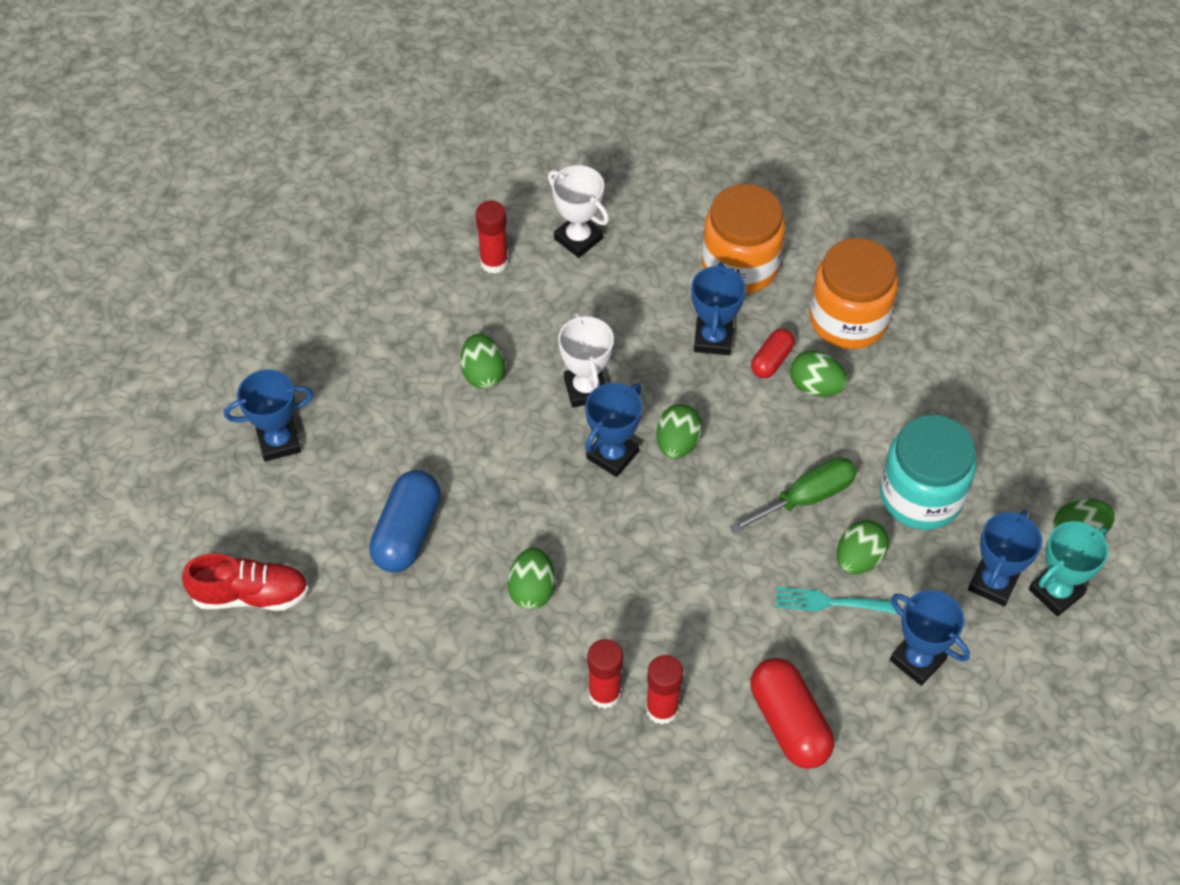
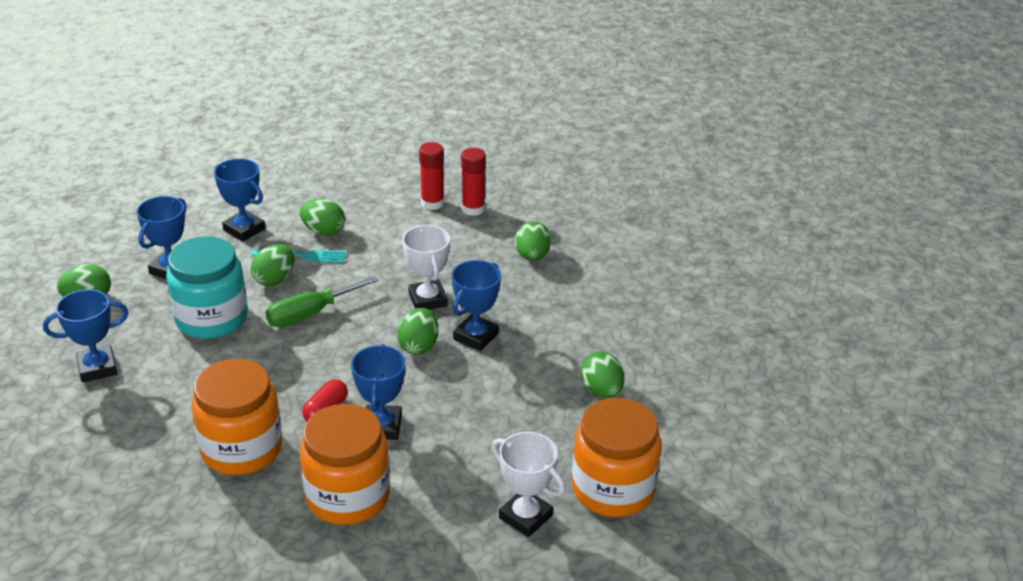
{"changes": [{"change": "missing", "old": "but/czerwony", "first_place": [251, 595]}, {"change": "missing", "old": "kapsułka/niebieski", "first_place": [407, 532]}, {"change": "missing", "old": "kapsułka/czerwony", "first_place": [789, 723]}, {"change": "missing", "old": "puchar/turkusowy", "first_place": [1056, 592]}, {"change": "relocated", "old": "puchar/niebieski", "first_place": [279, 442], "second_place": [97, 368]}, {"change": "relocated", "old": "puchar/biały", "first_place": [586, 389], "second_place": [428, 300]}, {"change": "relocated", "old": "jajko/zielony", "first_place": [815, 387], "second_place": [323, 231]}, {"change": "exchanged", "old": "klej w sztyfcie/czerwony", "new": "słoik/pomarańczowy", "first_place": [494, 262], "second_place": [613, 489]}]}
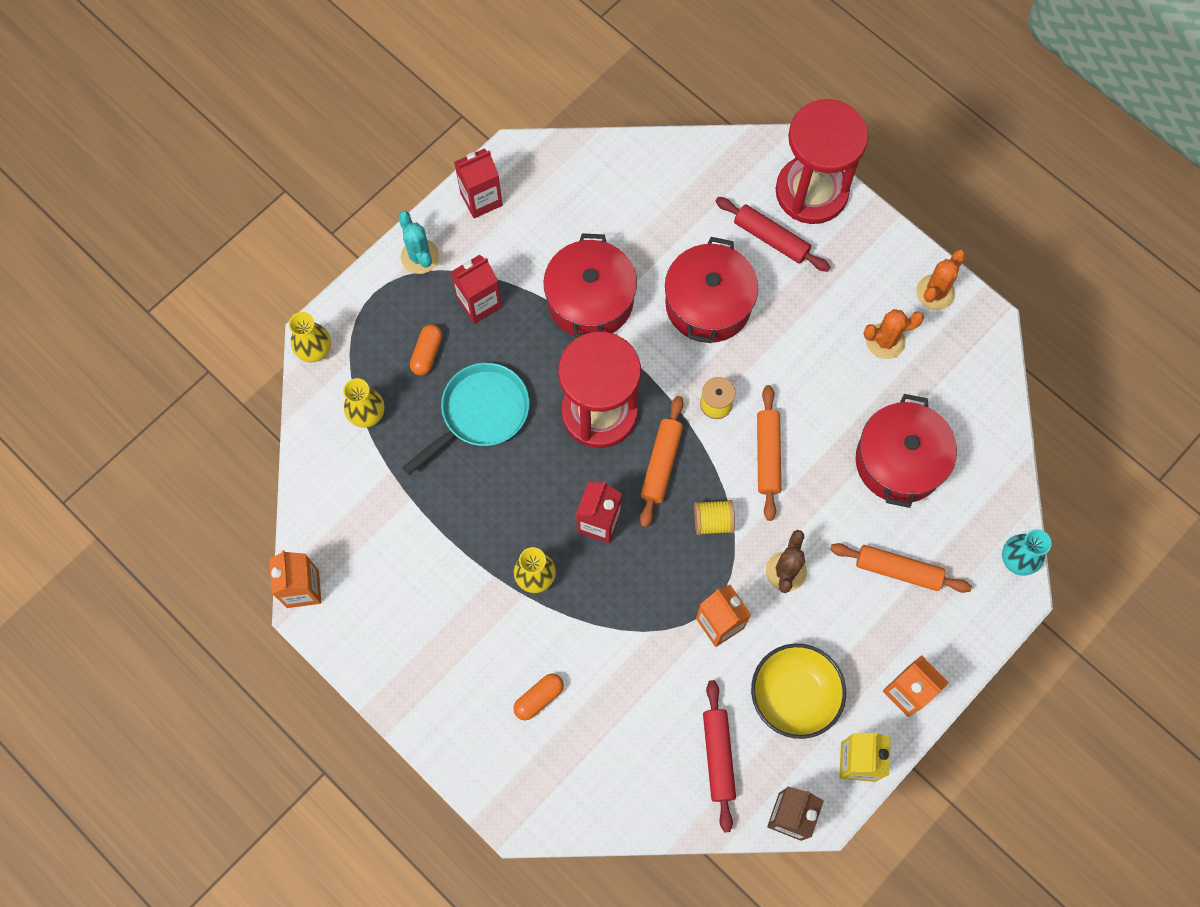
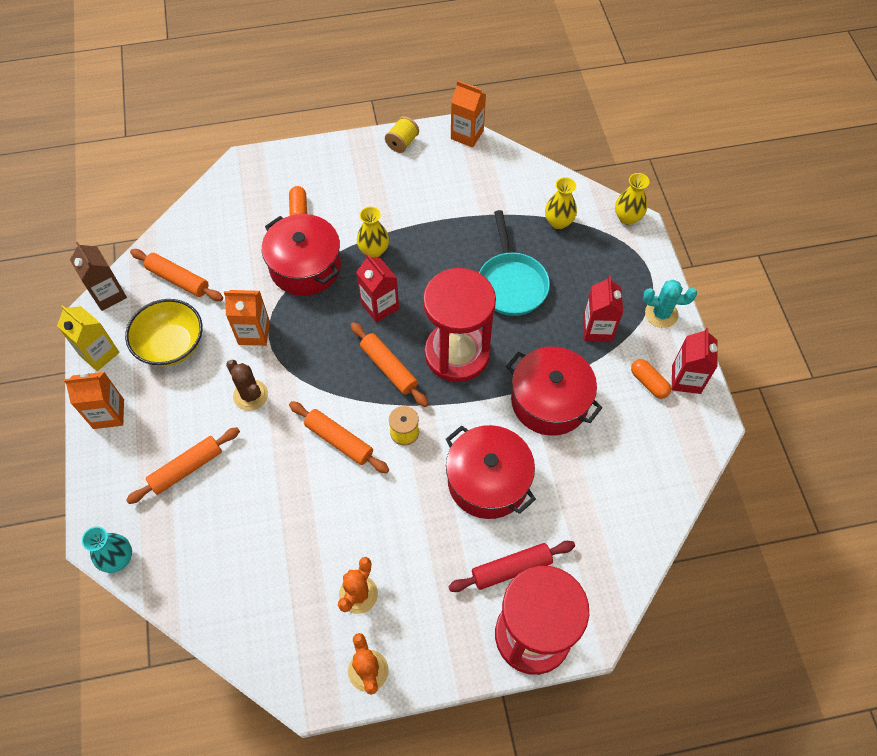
{"changes": [{"change": "relocated", "old": "kapsułka/pomarańczowy", "first_place": [427, 353], "second_place": [648, 383]}, {"change": "relocated", "old": "szpulka/żółty", "first_place": [713, 521], "second_place": [402, 143]}, {"change": "relocated", "old": "garnek/czerwony", "first_place": [899, 461], "second_place": [305, 267]}, {"change": "colour", "old": "wałek do ciasta/czerwony", "new": "wałek do ciasta/pomarańczowy", "first_place": [718, 756], "second_place": [178, 280]}]}
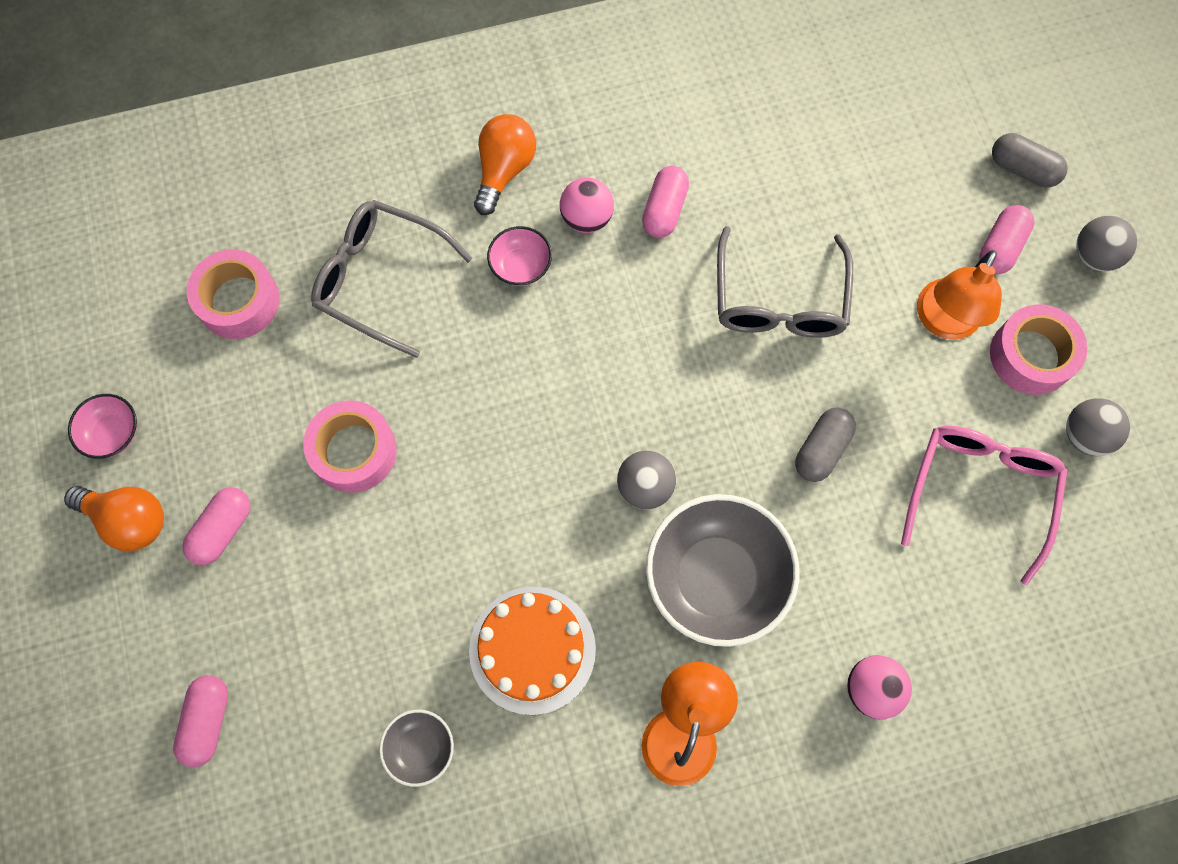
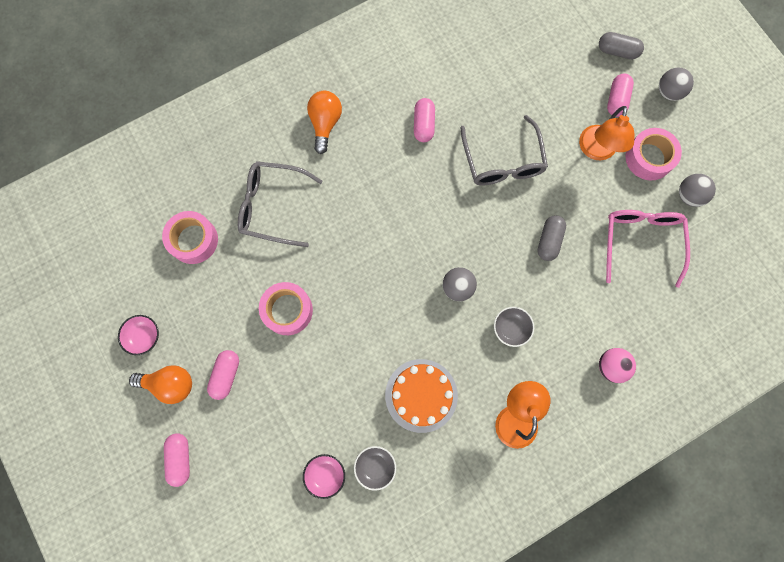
{"changes": [{"change": "missing", "old": "piłka/różowy", "first_place": [586, 218]}, {"change": "relocated", "old": "kapsułka/różowy", "first_place": [207, 721], "second_place": [180, 459]}, {"change": "relocated", "old": "miska/różowy", "first_place": [521, 266], "second_place": [325, 474]}, {"change": "size", "old": "miska/szary", "first_place": [716, 578], "second_place": [511, 328], "factor": 0.47}]}
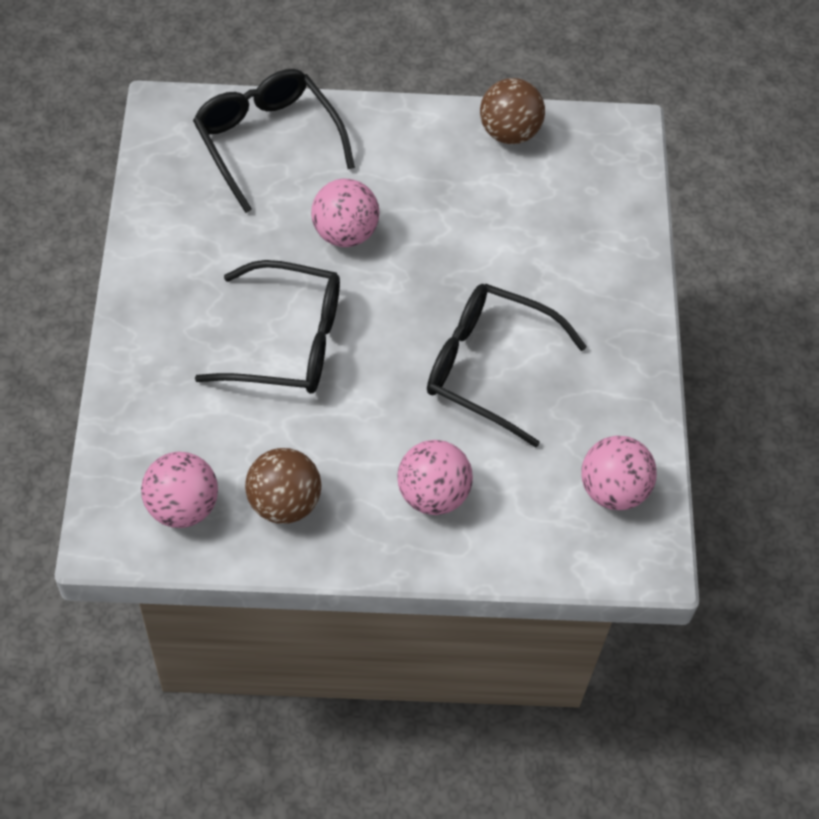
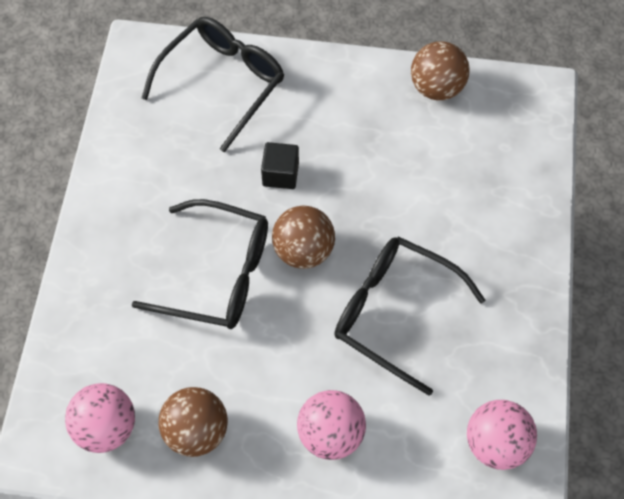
{"changes": [{"change": "appeared", "new": "piłka/brązowy", "second_place": [303, 250]}, {"change": "exchanged", "old": "piłka/różowy", "new": "sześcian/czarny", "first_place": [345, 233], "second_place": [280, 174]}, {"change": "spun", "old": "okulary/czarny", "first_place": [267, 141], "second_place": [223, 83], "degrees": 60}]}
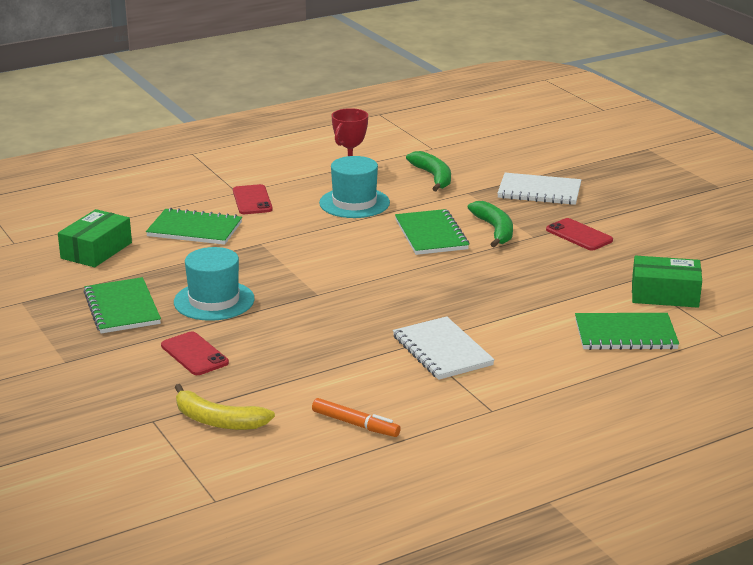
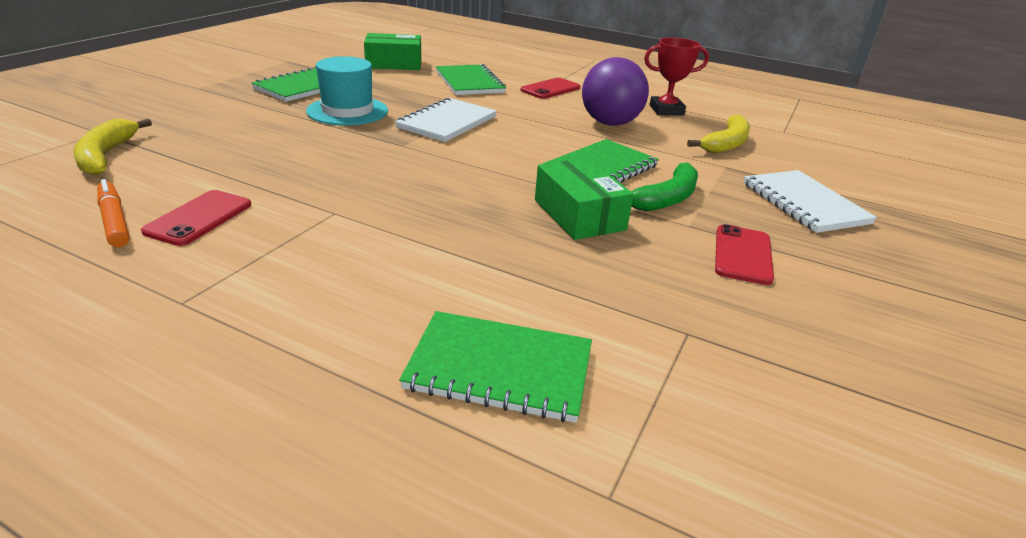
{"changes": [{"change": "relocated", "old": "telefon/czerwony", "first_place": [194, 354], "second_place": [199, 218]}, {"change": "relocated", "old": "zeszyt/biały", "first_place": [442, 351], "second_place": [447, 122]}, {"change": "relocated", "old": "pudełko/zielony", "first_place": [665, 294], "second_place": [579, 215]}, {"change": "exchanged", "old": "kapelusz/turkusowy", "new": "piłka/fioletowy", "first_place": [354, 203], "second_place": [610, 123]}, {"change": "colour", "old": "banan/zielony", "new": "banan/żółty", "first_place": [433, 177], "second_place": [726, 144]}, {"change": "spun", "old": "flamaster/pomarańczowy", "first_place": [355, 424], "second_place": [114, 221], "degrees": 150}, {"change": "spun", "old": "zeszyt/zielony", "first_place": [625, 334], "second_place": [500, 368], "degrees": -45}]}
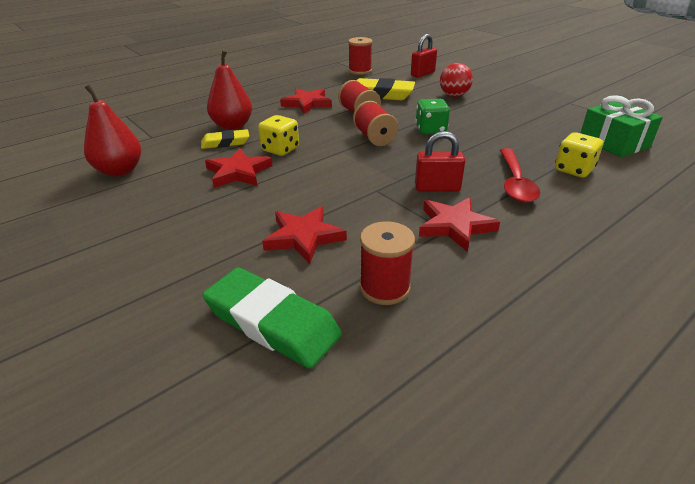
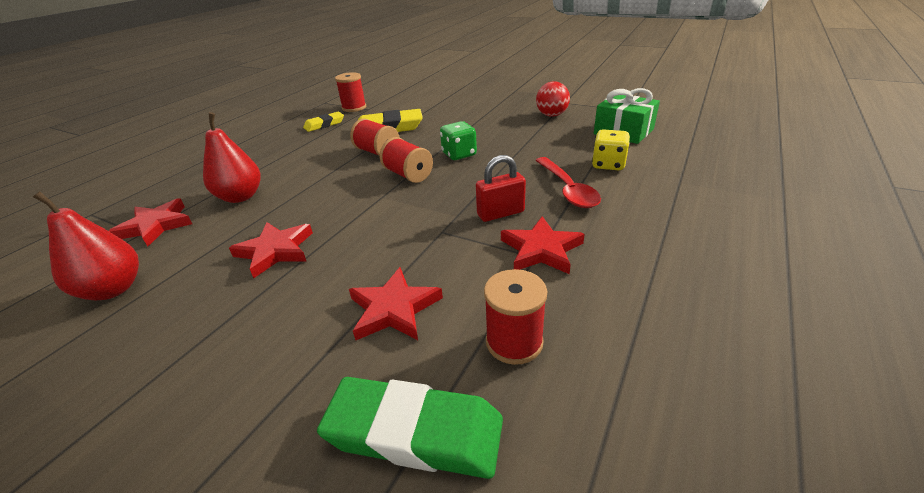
{"changes": [{"change": "missing", "old": "kostka do gry/żółty", "first_place": [280, 149]}, {"change": "missing", "old": "kłódka/czerwony", "first_place": [422, 74]}, {"change": "relocated", "old": "gumka do mazania/żółty", "first_place": [225, 142], "second_place": [324, 124]}, {"change": "relocated", "old": "gwiazda/czerwony", "first_place": [307, 103], "second_place": [156, 226]}, {"change": "relocated", "old": "piłka/czerwony", "first_place": [454, 95], "second_place": [551, 115]}]}
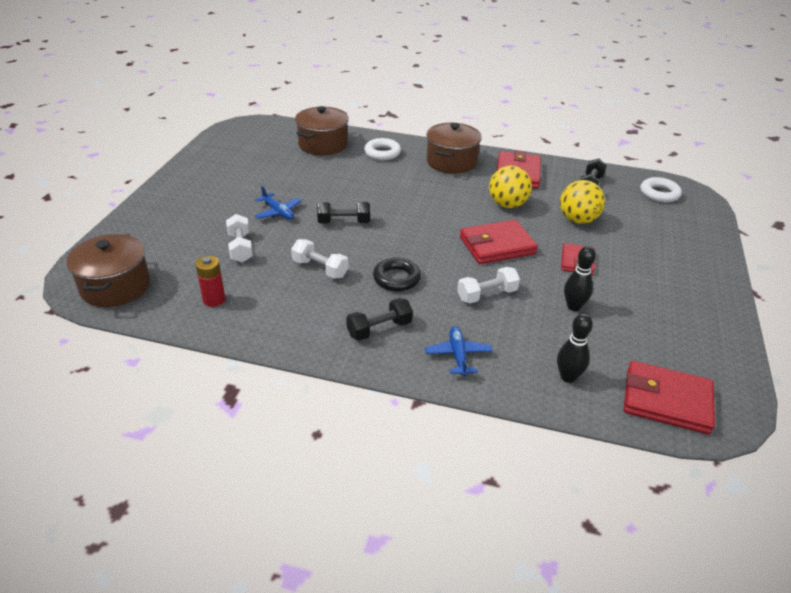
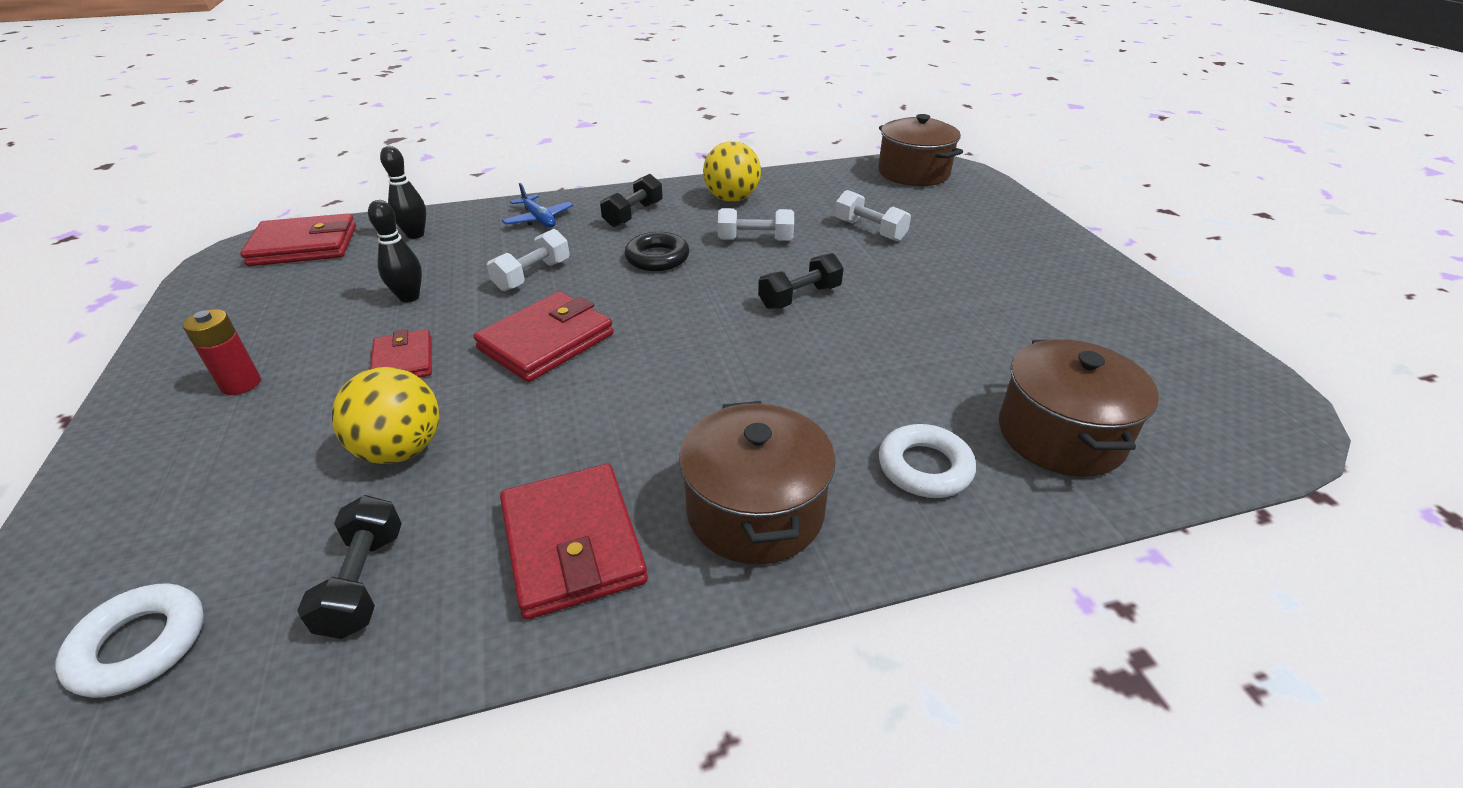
{"changes": [{"change": "missing", "old": "samolot/niebieski", "first_place": [278, 212]}, {"change": "relocated", "old": "bateria/czerwony", "first_place": [214, 300], "second_place": [241, 384]}, {"change": "relocated", "old": "piłka/żółty", "first_place": [507, 205], "second_place": [731, 199]}]}
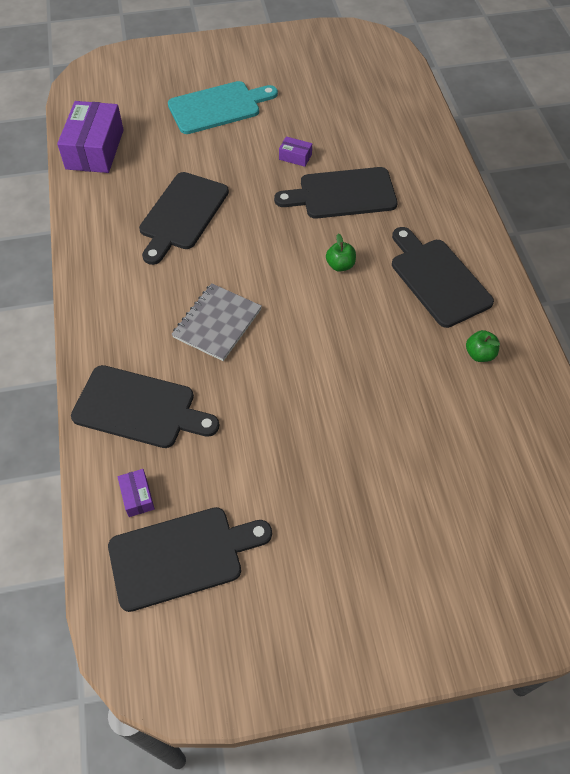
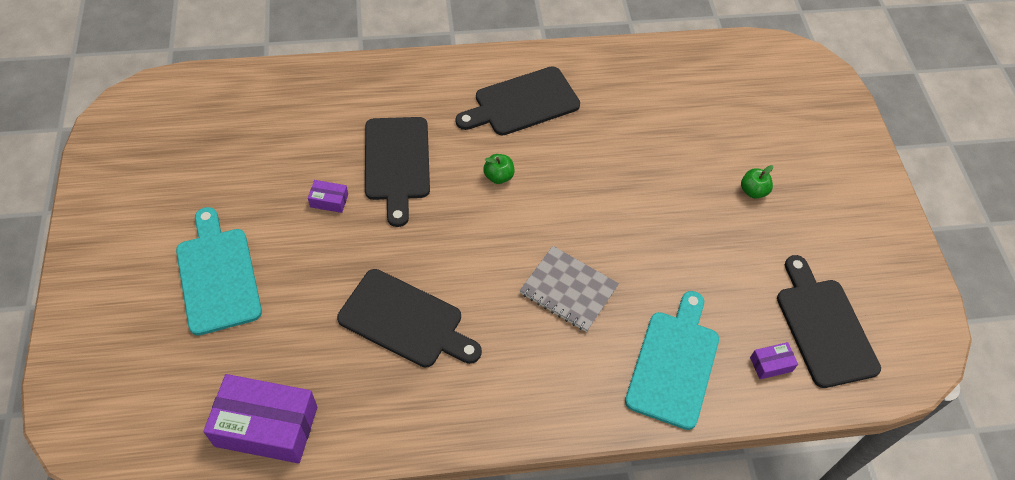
{"changes": [{"change": "relocated", "old": "jabłko/zielony", "first_place": [479, 354], "second_place": [753, 191]}, {"change": "colour", "old": "deska do krojenia/czarny", "new": "deska do krojenia/turkusowy", "first_place": [139, 408], "second_place": [674, 364]}, {"change": "spun", "old": "pudełko/fioletowy", "first_place": [295, 157], "second_place": [329, 201], "degrees": 75}]}
